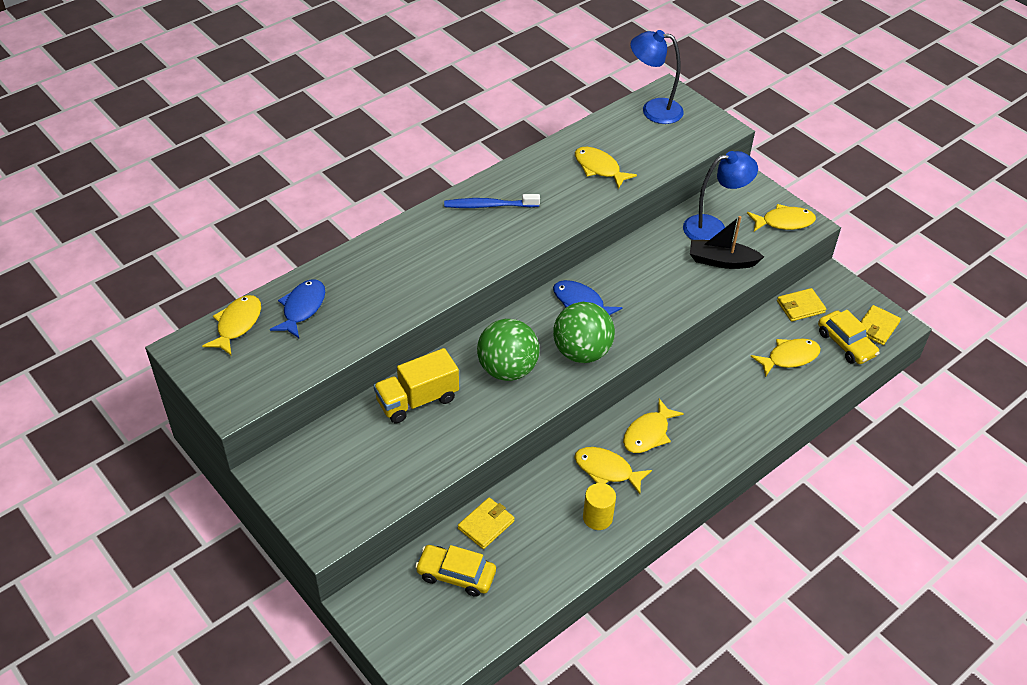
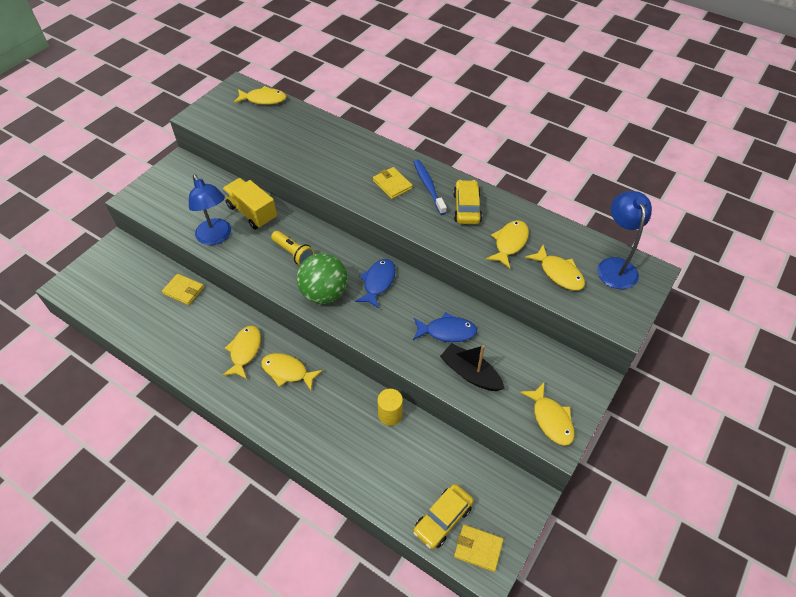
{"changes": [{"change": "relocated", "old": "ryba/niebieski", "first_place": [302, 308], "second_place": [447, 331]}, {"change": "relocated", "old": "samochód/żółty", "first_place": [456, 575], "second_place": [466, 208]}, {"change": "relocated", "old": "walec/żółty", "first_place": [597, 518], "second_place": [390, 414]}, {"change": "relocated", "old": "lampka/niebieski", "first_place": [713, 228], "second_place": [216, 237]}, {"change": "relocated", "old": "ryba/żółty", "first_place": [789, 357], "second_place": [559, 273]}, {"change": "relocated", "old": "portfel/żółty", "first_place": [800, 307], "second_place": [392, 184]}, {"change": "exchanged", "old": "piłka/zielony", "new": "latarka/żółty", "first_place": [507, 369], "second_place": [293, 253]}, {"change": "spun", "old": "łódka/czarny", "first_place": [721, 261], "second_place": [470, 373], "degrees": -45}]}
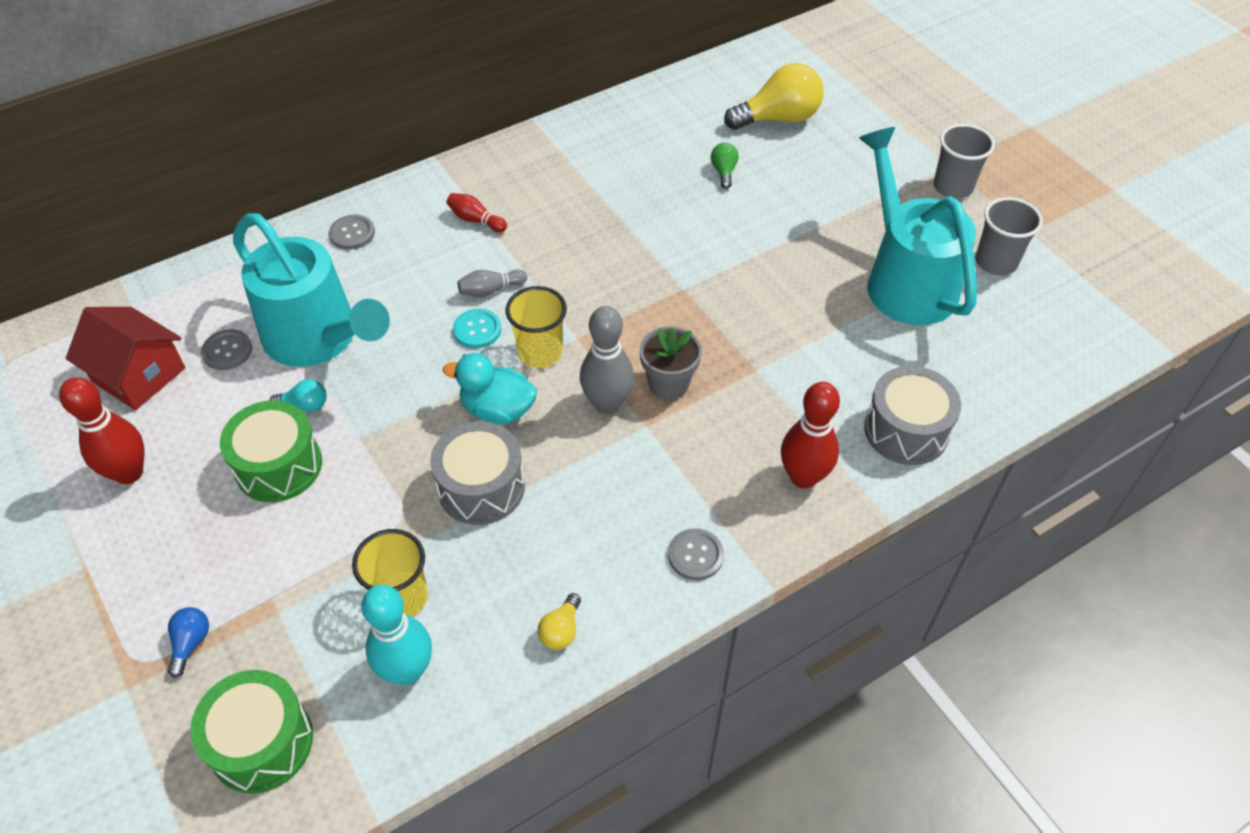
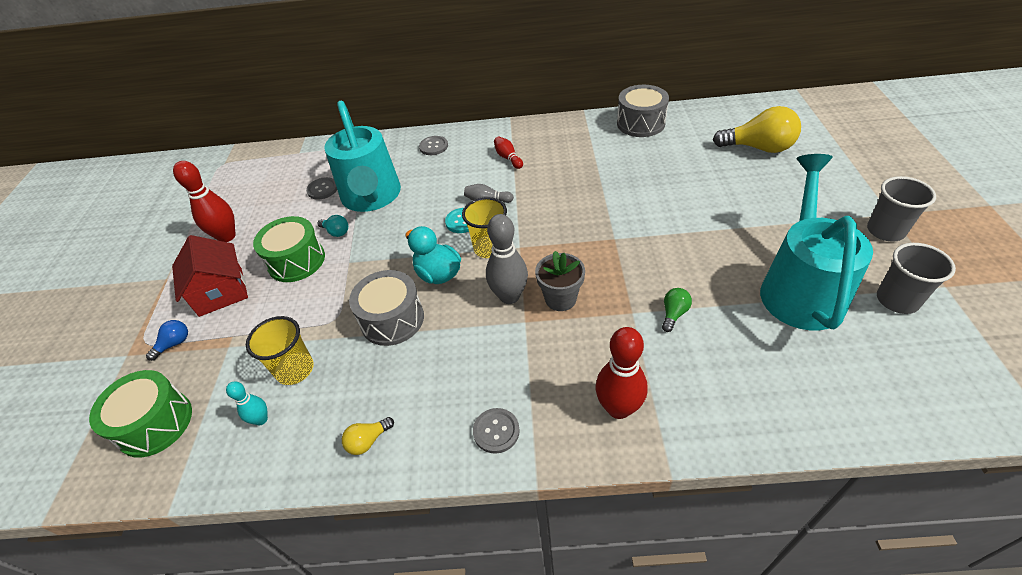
{"changes": [{"change": "relocated", "old": "domek/czerwony", "first_place": [139, 375], "second_place": [221, 292]}, {"change": "relocated", "old": "żarówka/zielony", "first_place": [724, 172], "second_place": [674, 314]}, {"change": "relocated", "old": "bęben/szary", "first_place": [906, 430], "second_place": [640, 123]}, {"change": "size", "old": "kręgiel/turkusowy", "first_place": [407, 670], "second_place": [261, 419], "factor": 0.55}]}
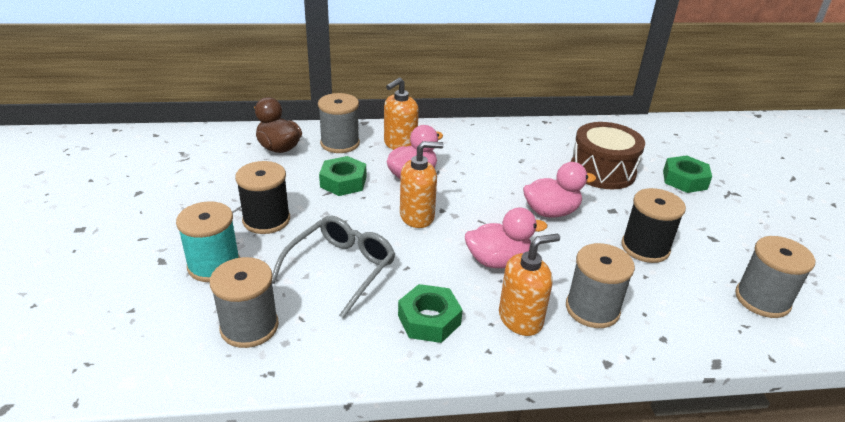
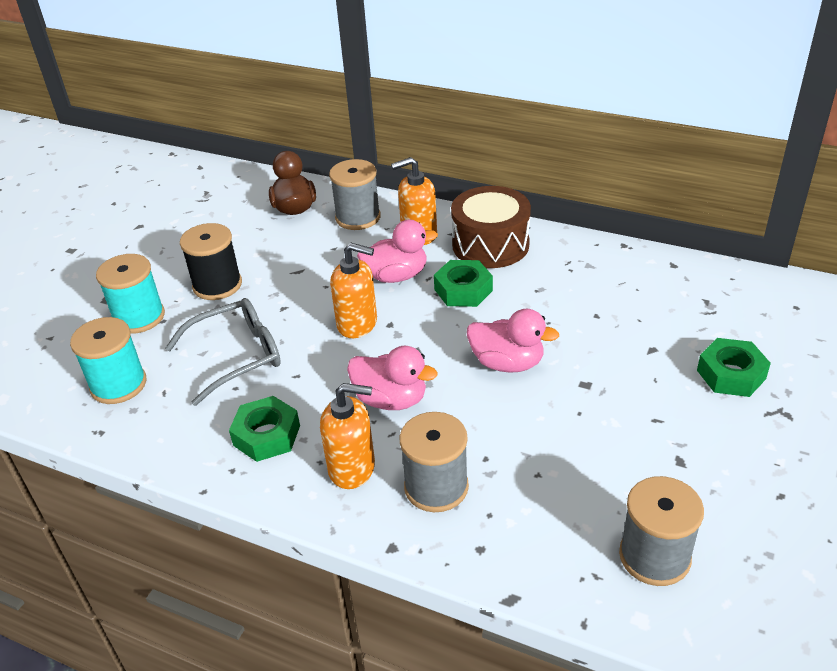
{"changes": [{"change": "missing", "old": "szpulka/czarny", "first_place": [645, 248]}, {"change": "relocated", "old": "nakrętka/zielony", "first_place": [343, 182], "second_place": [463, 290]}, {"change": "relocated", "old": "bęben/brązowy", "first_place": [602, 171], "second_place": [490, 245]}, {"change": "colour", "old": "szpulka/szary", "new": "szpulka/turkusowy", "first_place": [249, 327], "second_place": [118, 385]}]}
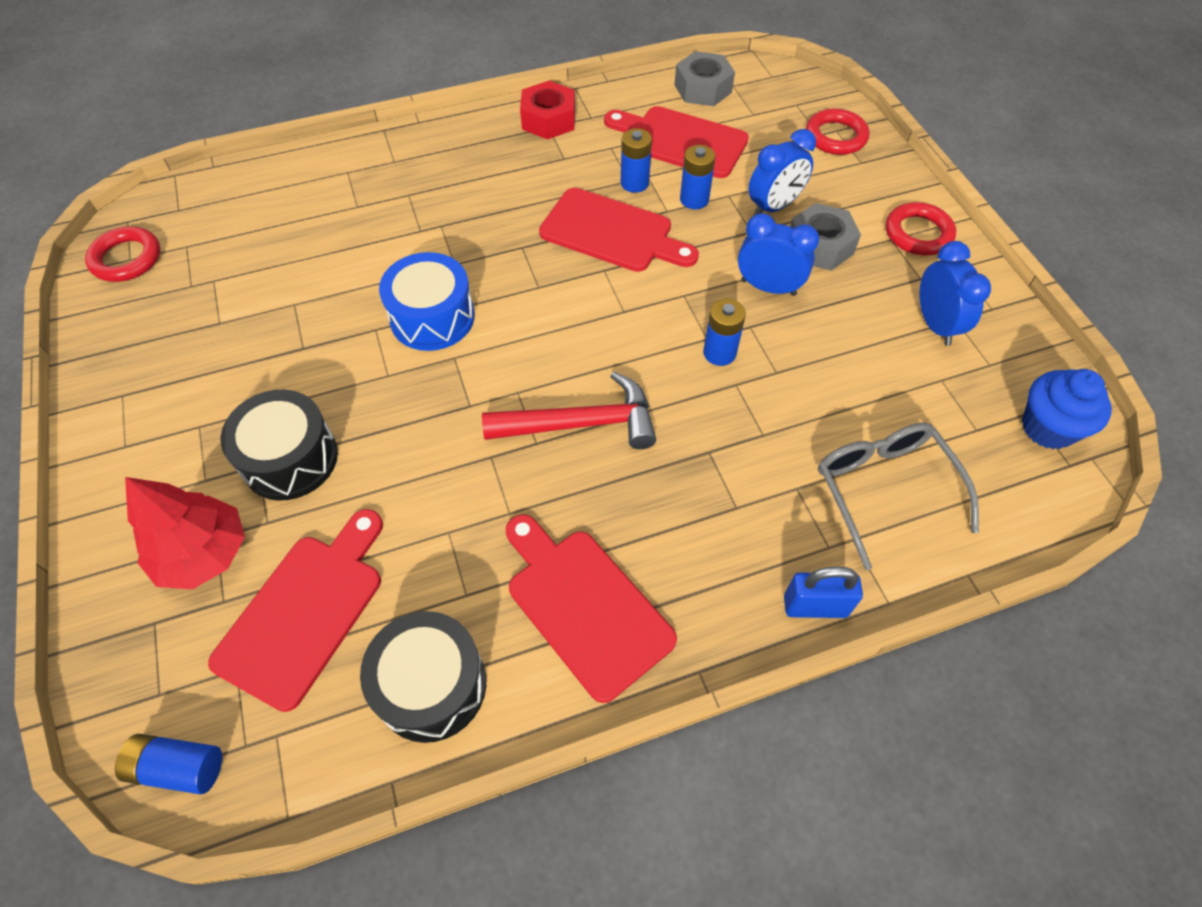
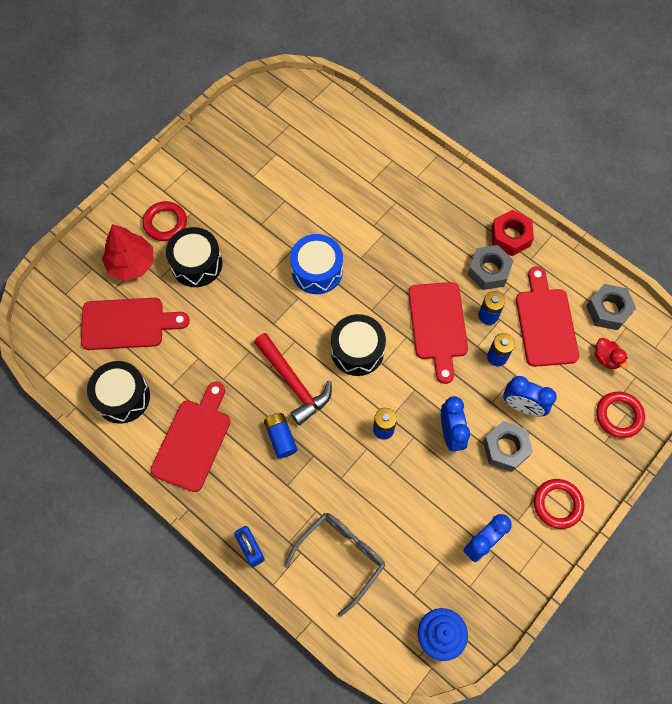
{"changes": [{"change": "appeared", "new": "bęben/czarny", "second_place": [357, 350]}, {"change": "appeared", "new": "nakrętka/szary", "second_place": [488, 271]}, {"change": "appeared", "new": "kaczka/czerwony", "second_place": [606, 358]}, {"change": "relocated", "old": "pierścień/czerwony", "first_place": [126, 259], "second_place": [165, 223]}, {"change": "relocated", "old": "bateria/niebieski", "first_place": [178, 767], "second_place": [281, 438]}]}
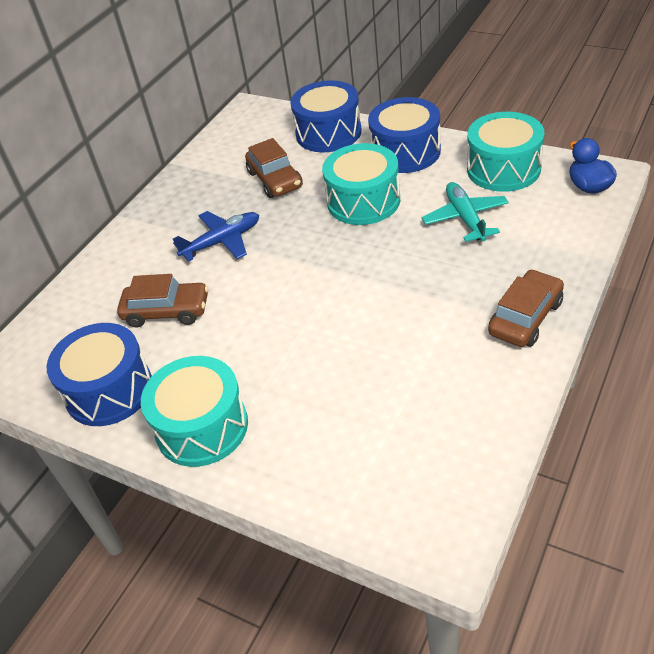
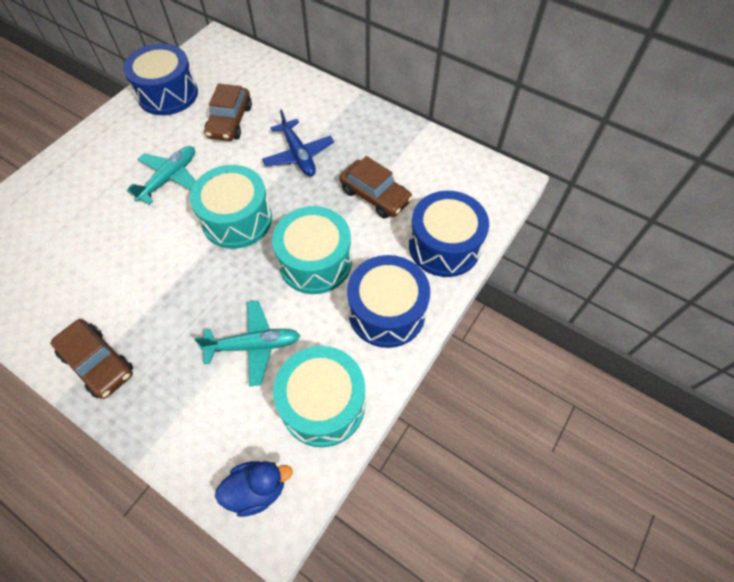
{"changes": [{"change": "appeared", "new": "samolot/turkusowy", "second_place": [169, 178]}, {"change": "relocated", "old": "bęben/turkusowy", "first_place": [202, 427], "second_place": [237, 219]}, {"change": "spun", "old": "samochód/brązowy", "first_place": [275, 179], "second_place": [375, 195], "degrees": -120}]}
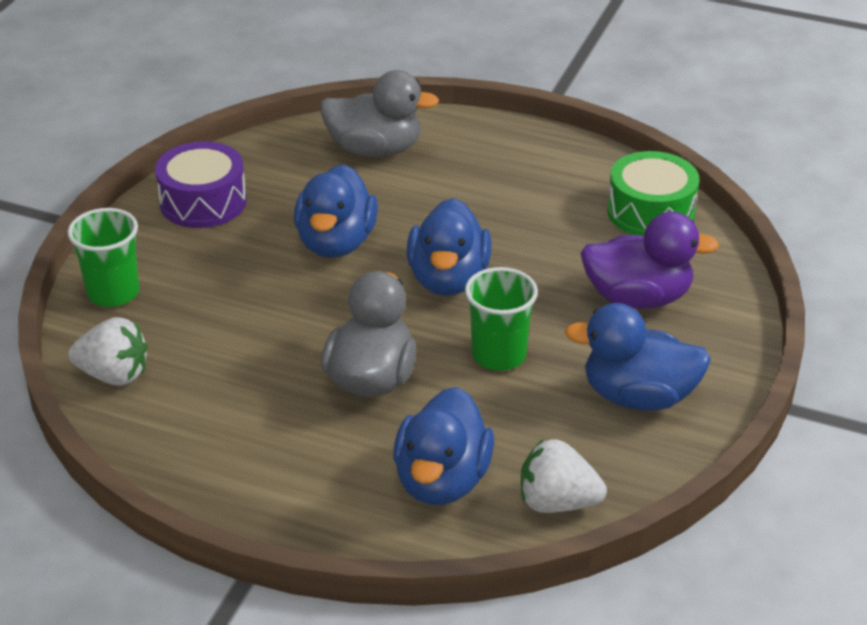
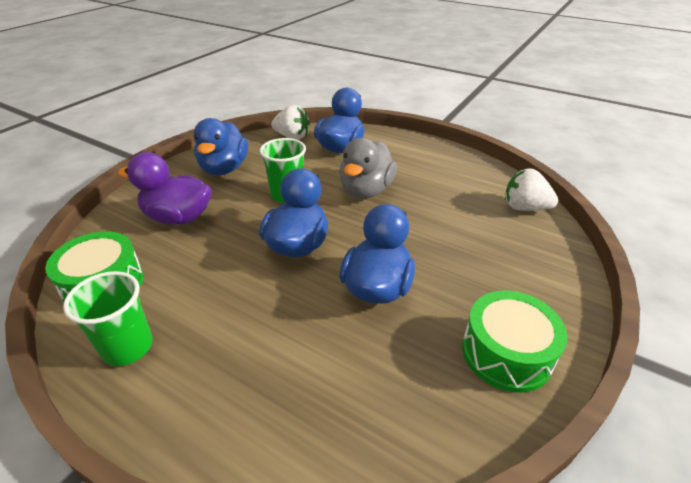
{"changes": [{"change": "missing", "old": "kaczka/szary", "first_place": [375, 150]}, {"change": "relocated", "old": "szklanka/zielony", "first_place": [113, 293], "second_place": [128, 347]}, {"change": "colour", "old": "bęben/fioletowy", "new": "bęben/zielony", "first_place": [203, 202], "second_place": [506, 353]}, {"change": "spun", "old": "kaczka/niebieski", "first_place": [638, 396], "second_place": [224, 169], "degrees": 75}]}
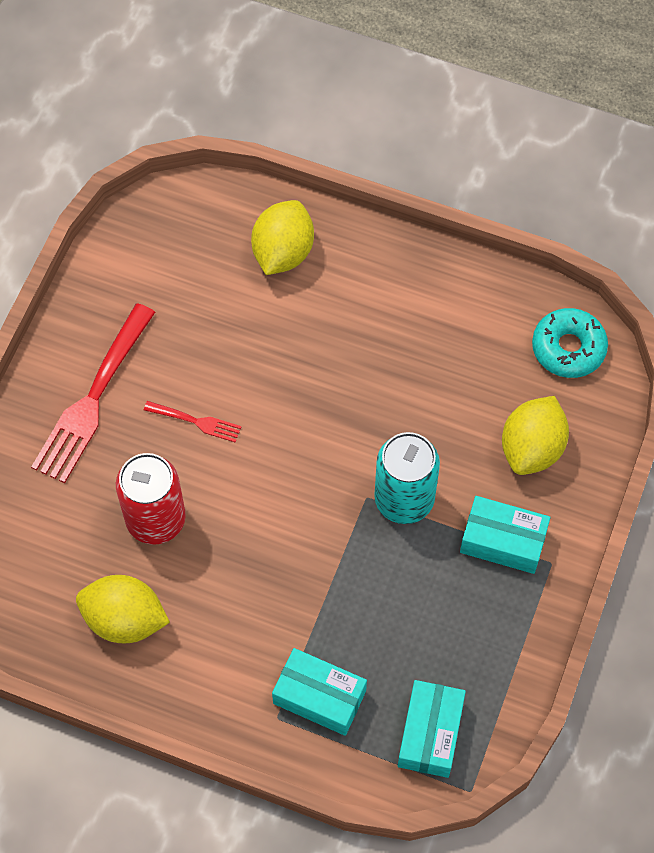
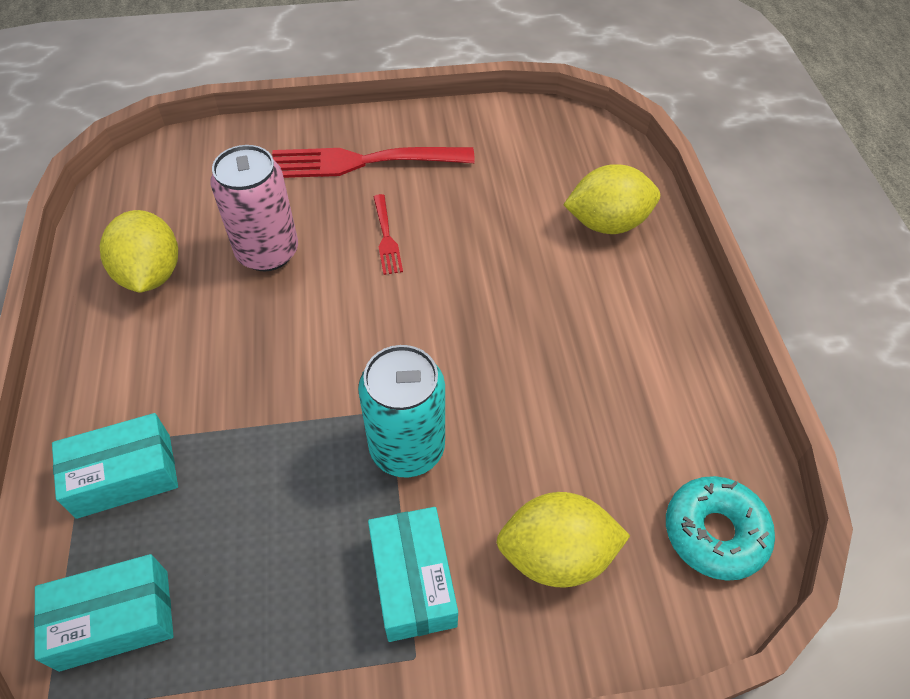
{"changes": [{"change": "colour", "old": "puszka/czerwony", "new": "puszka/różowy", "first_place": [155, 519], "second_place": [267, 252]}, {"change": "spun", "old": "pudełko/turkusowy", "first_place": [319, 697], "second_place": [124, 476], "degrees": 75}]}
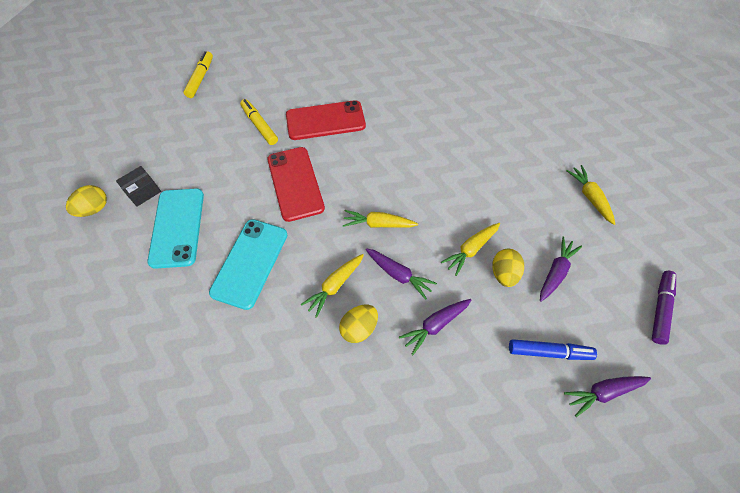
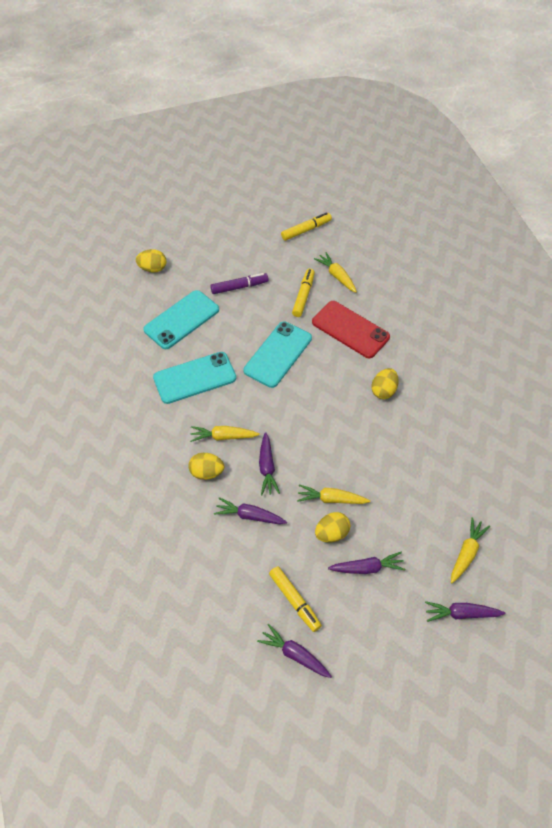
{"changes": [{"change": "missing", "old": "pudełko/czarny", "first_place": [143, 191]}, {"change": "appeared", "new": "jajko/żółty", "second_place": [384, 390]}, {"change": "appeared", "new": "marchewka/fioletowy", "second_place": [461, 614]}, {"change": "relocated", "old": "marchewka/żółty", "first_place": [378, 224], "second_place": [336, 276]}, {"change": "relocated", "old": "flamaster/fioletowy", "first_place": [660, 309], "second_place": [239, 287]}, {"change": "colour", "old": "telefon/czerwony", "new": "telefon/turkusowy", "first_place": [295, 183], "second_place": [278, 354]}, {"change": "colour", "old": "flamaster/niebieski", "new": "flamaster/żółty", "first_place": [548, 352], "second_place": [294, 600]}]}
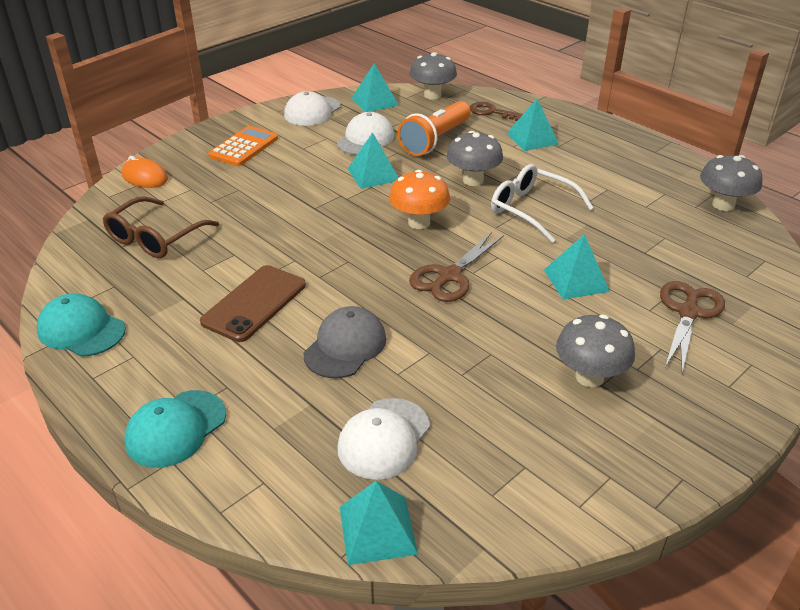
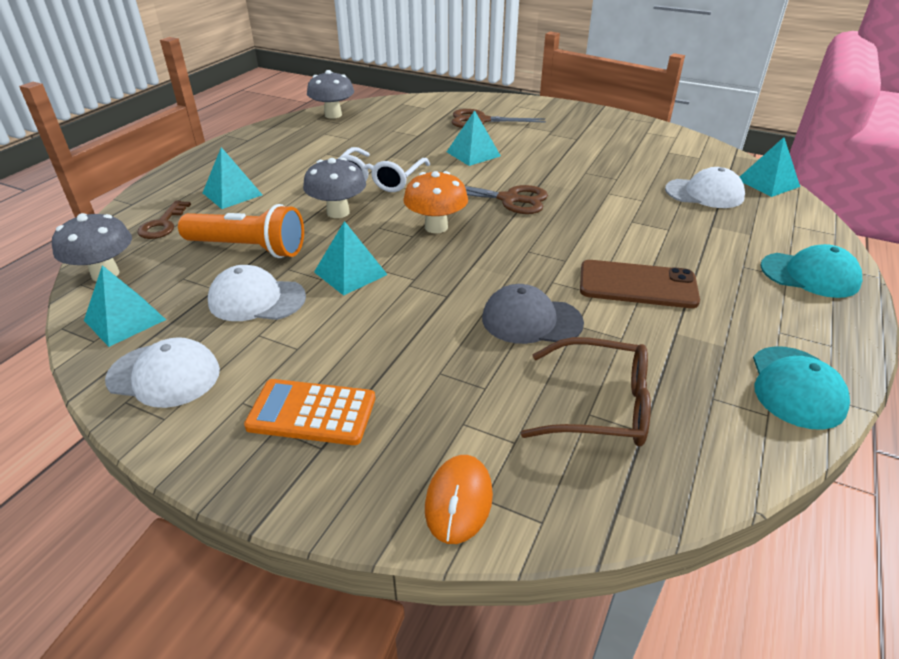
{"changes": [{"change": "missing", "old": "grzyb/szary", "first_place": [589, 377]}, {"change": "relocated", "old": "czapka/szary", "first_place": [345, 346], "second_place": [531, 320]}]}
